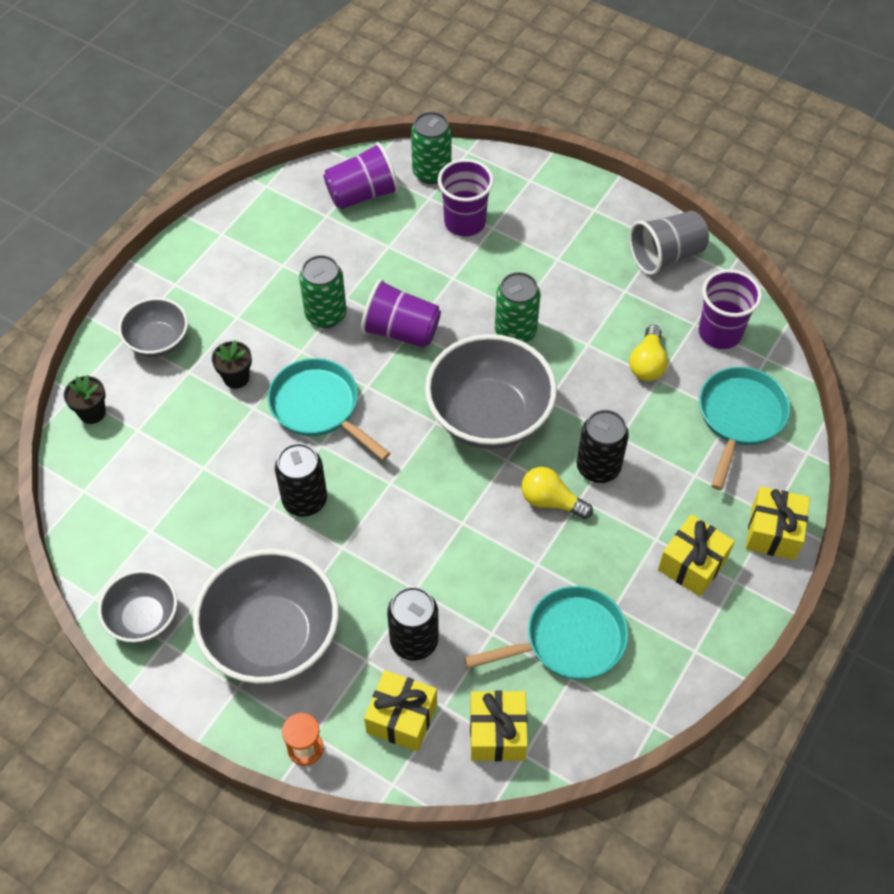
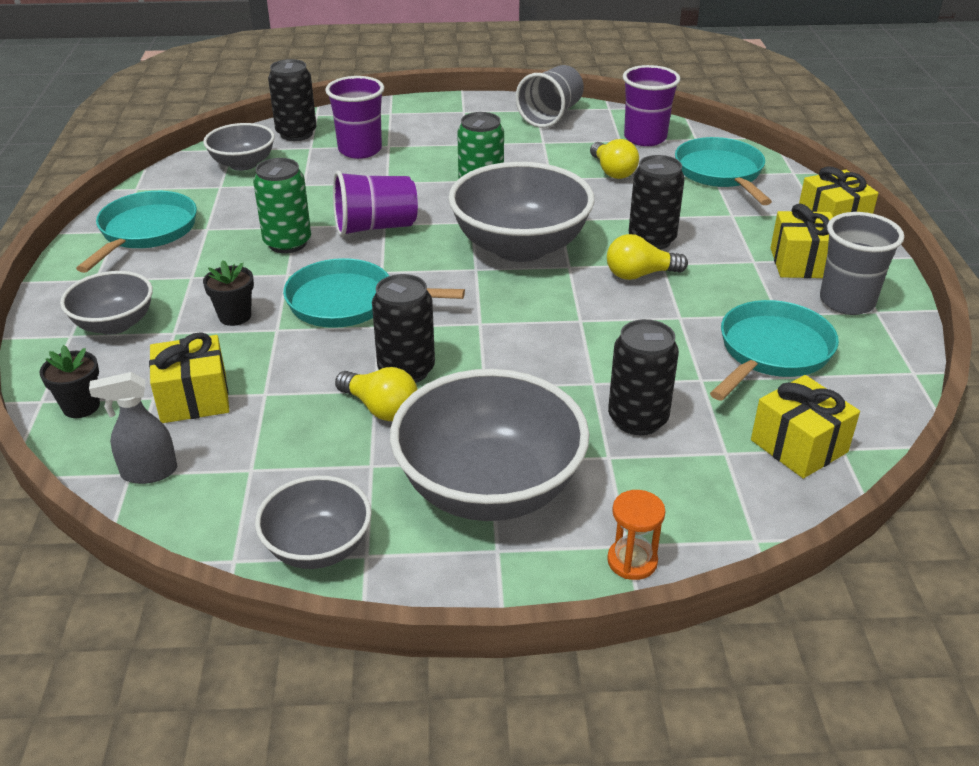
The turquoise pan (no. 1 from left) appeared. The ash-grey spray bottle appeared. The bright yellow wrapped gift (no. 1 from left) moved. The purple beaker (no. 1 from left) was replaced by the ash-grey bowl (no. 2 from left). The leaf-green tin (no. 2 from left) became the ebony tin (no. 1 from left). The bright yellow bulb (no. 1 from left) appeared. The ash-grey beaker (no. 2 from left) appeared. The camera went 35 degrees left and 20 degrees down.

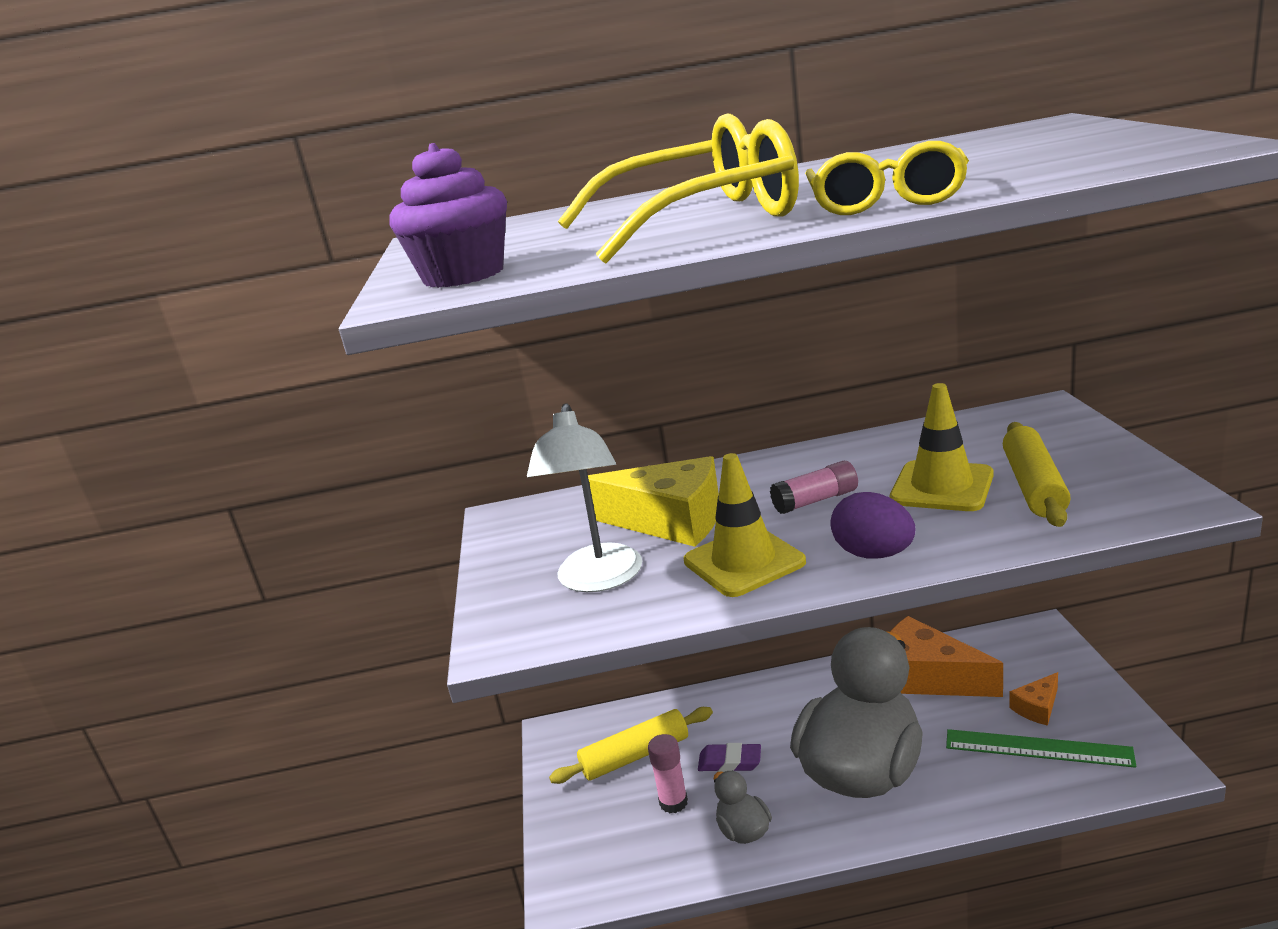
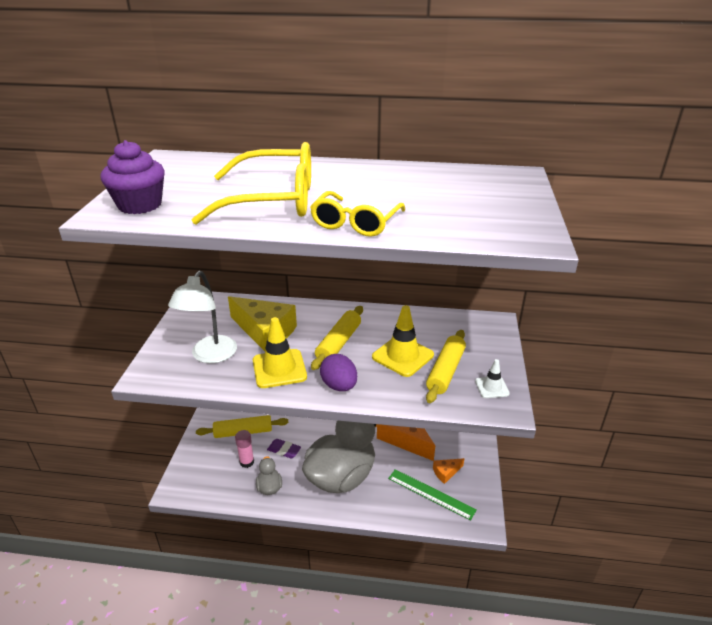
The pink glue stick (no. 2 from left) was replaced by the bright yellow pastry roller (no. 2 from left). The pure white safety cone appeared. The camera went 10 degrees right and 10 degrees up.

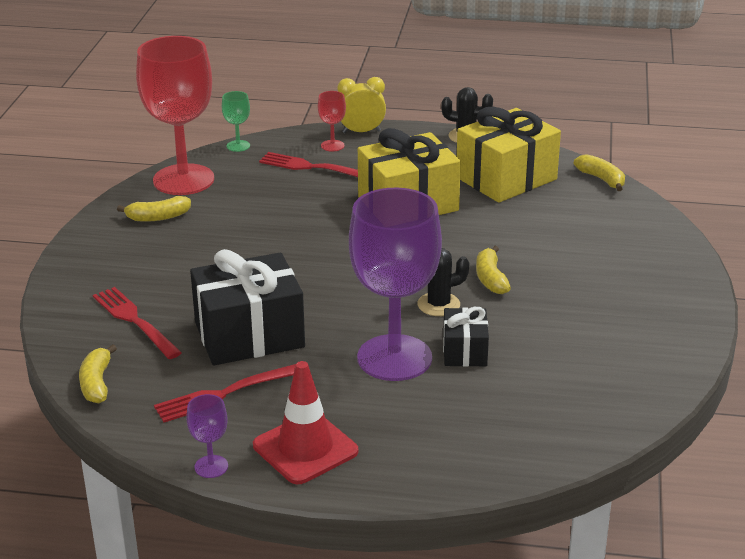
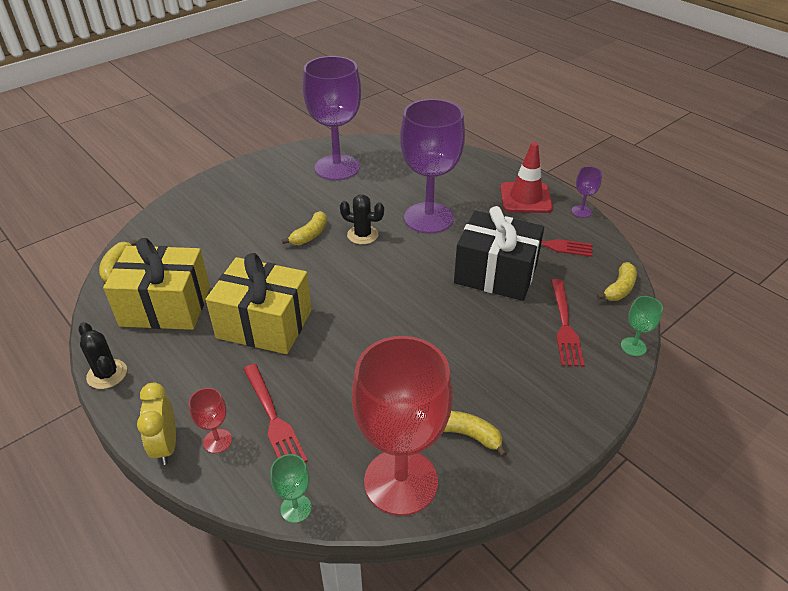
The bright yellow alarm clock turned 45 degrees clockwise. The purple wine glass (no. 1 from left) appeared. The leaf-green wine glass (no. 2 from left) appeared. The ebony wrapped gift (no. 2 from left) disappeared. The camera went 140 degrees left and 10 degrees up.

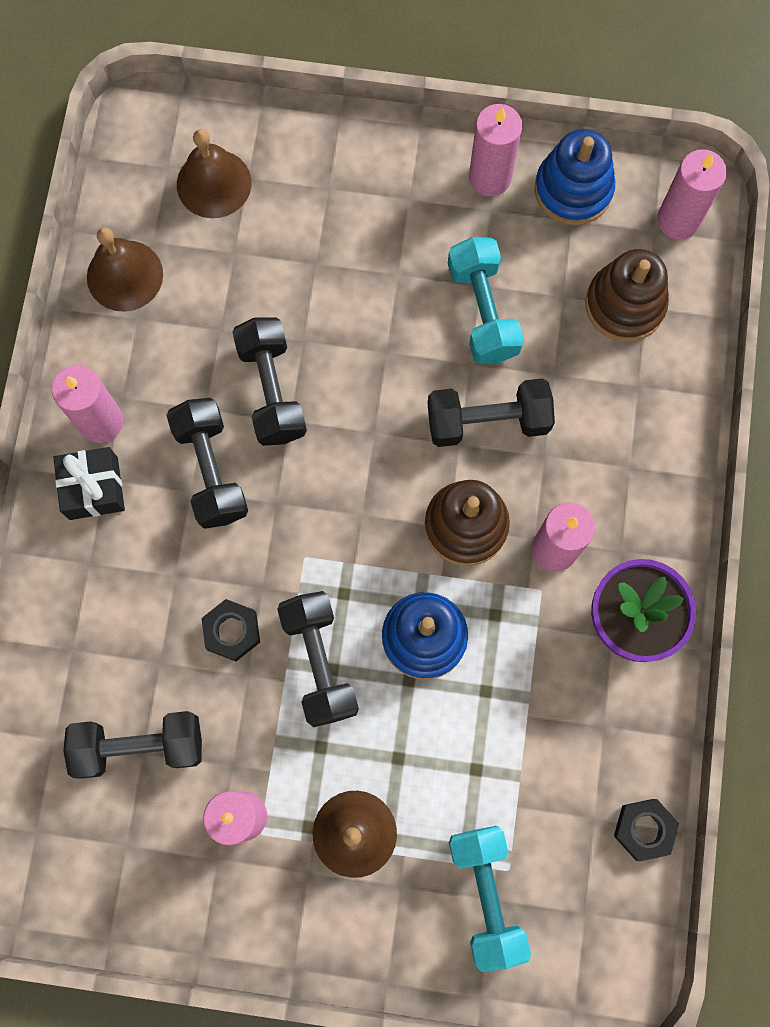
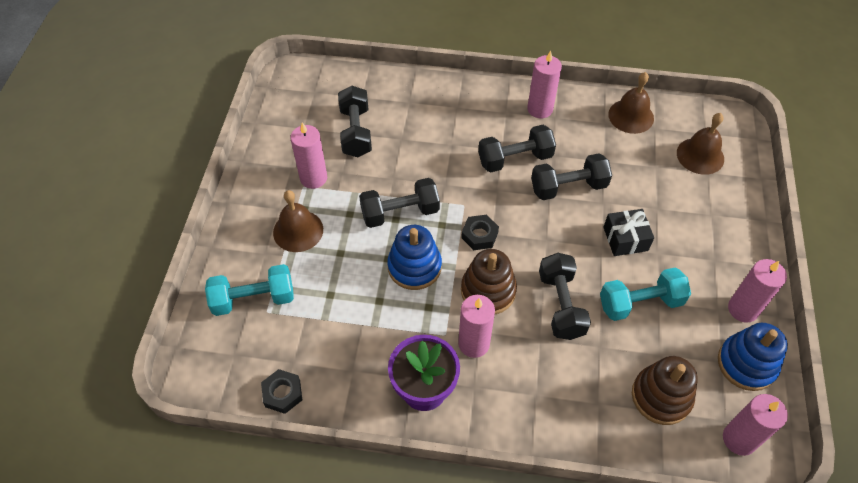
The ebony nut (no. 1 from left in the first image) moved. The ebony wrapped gift moved. The camera went 90 degrees right and 20 degrees down.

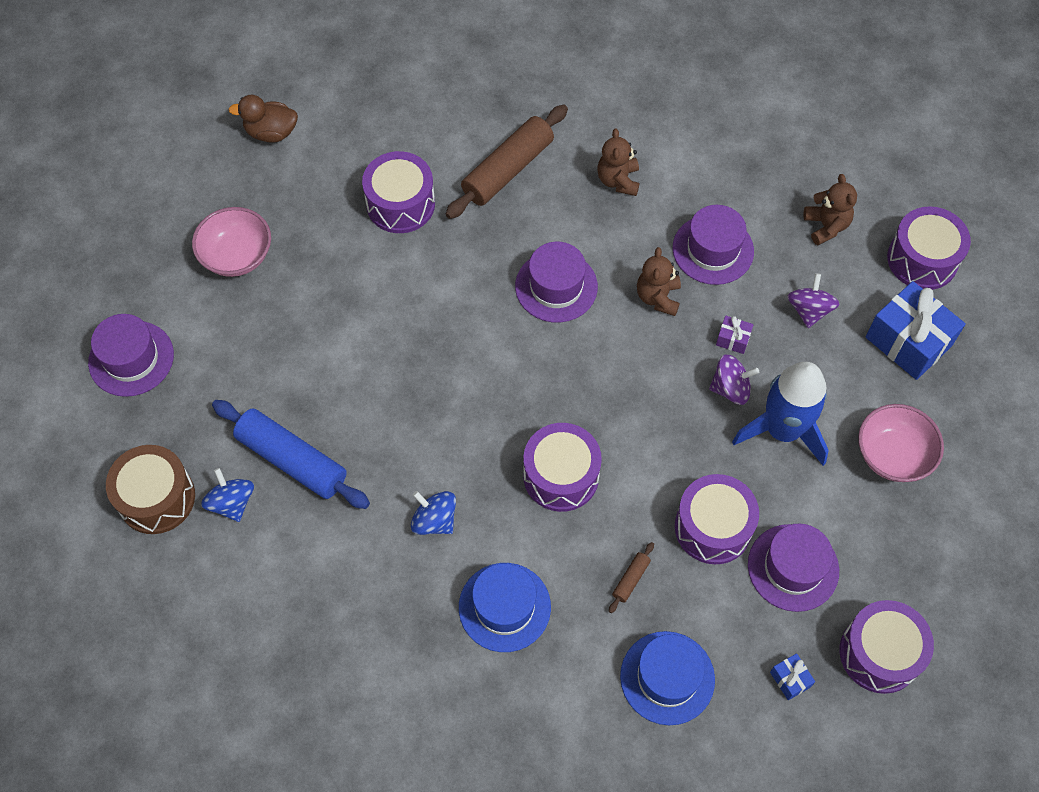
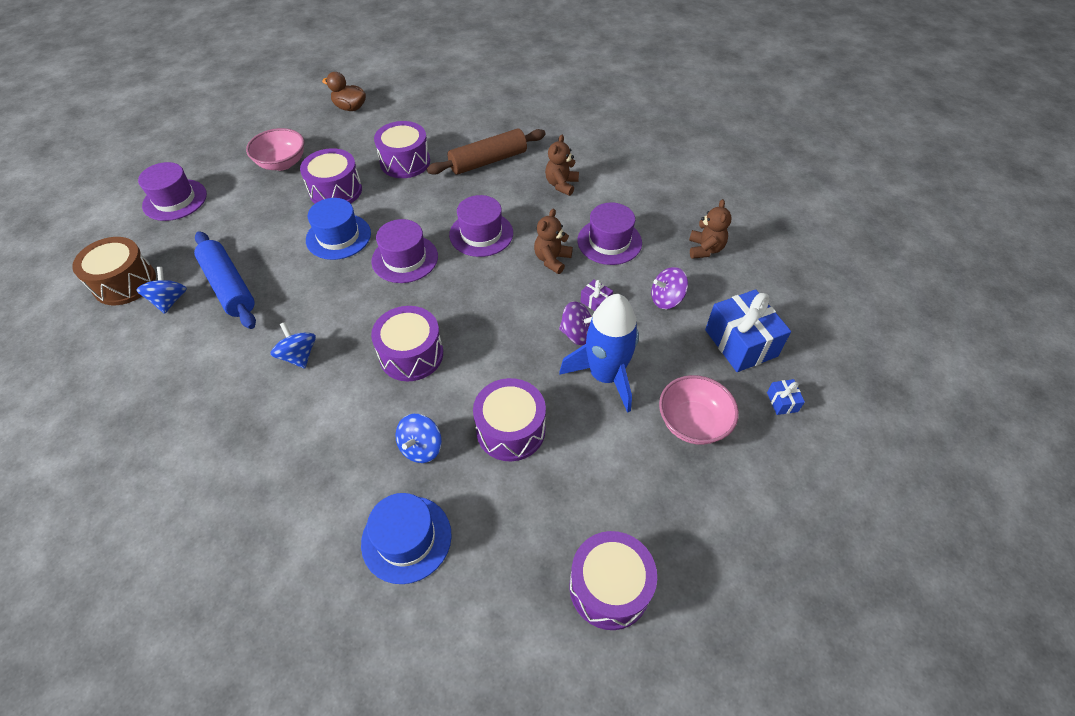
The purple snare drum (no. 5 from left in the first image) moved. The royal blue top hat (no. 1 from left) moved. The purple top hat (no. 4 from left in the first image) moved. The brown pastry roller (no. 2 from left) was replaced by the royal blue whirligig (no. 3 from left). The purple whirligig (no. 2 from left) turned 135 degrees counterclockwise. The royal blue wrapped gift (no. 1 from left in the first image) moved. The camera went 20 degrees right and 10 degrees down.

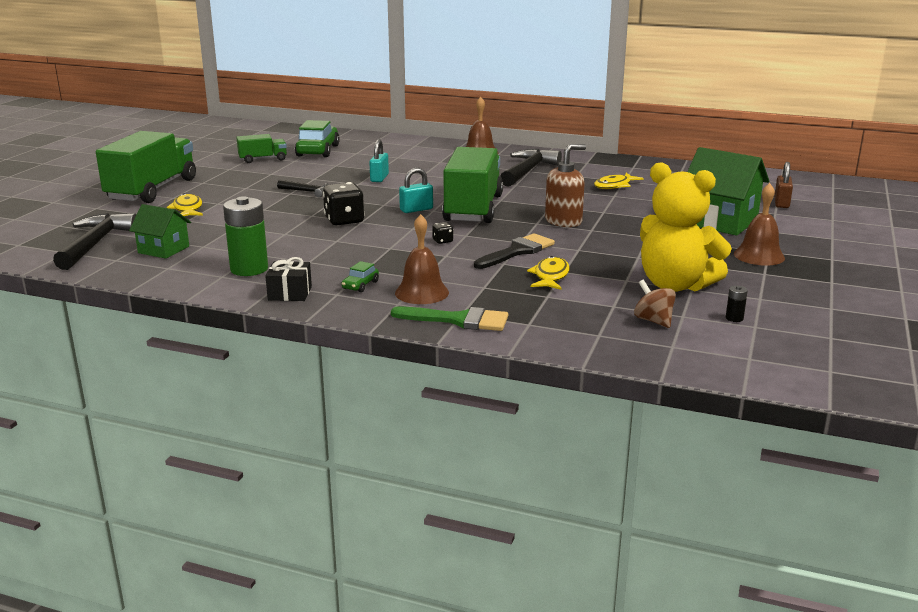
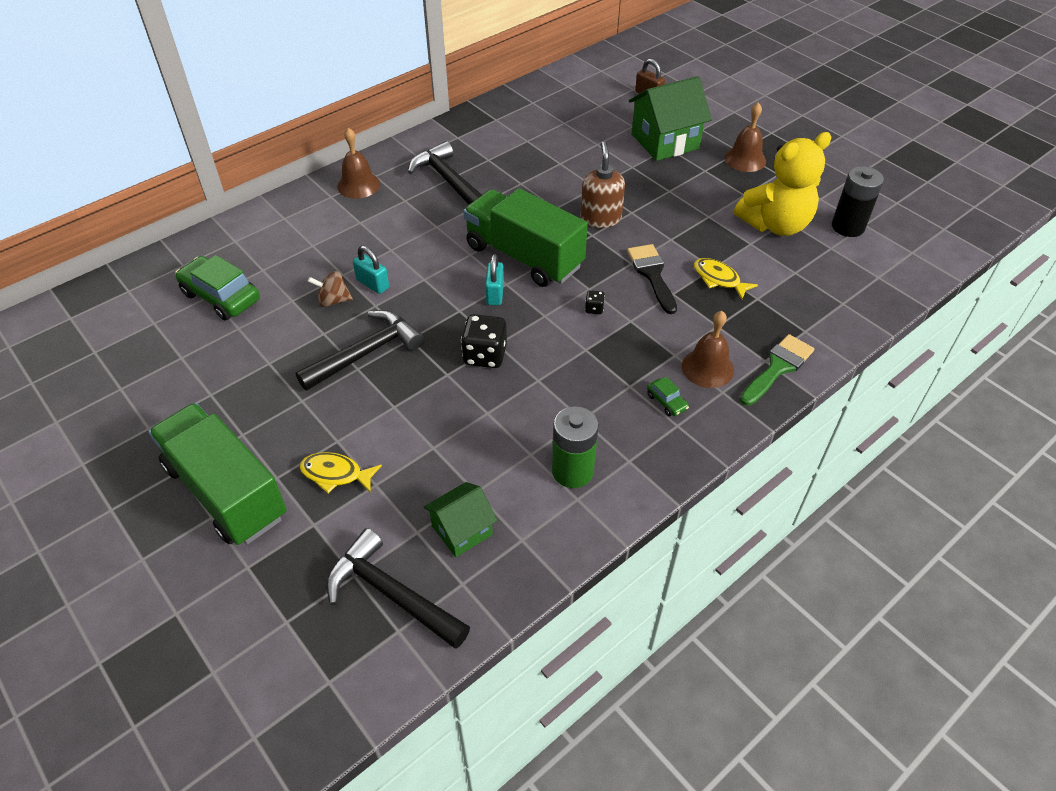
The ebony hammer (no. 2 from left in the first image) changed to 1.83 times the size. The brown whirligig moved. The ebony AA battery changed to 2.39 times the size. The leaf-green lorry (no. 2 from left) disappeared. The ebony wrapped gift disappeared. The bright yellow fish figure (no. 3 from left) disappeared. The camera went 60 degrees left and 25 degrees up.

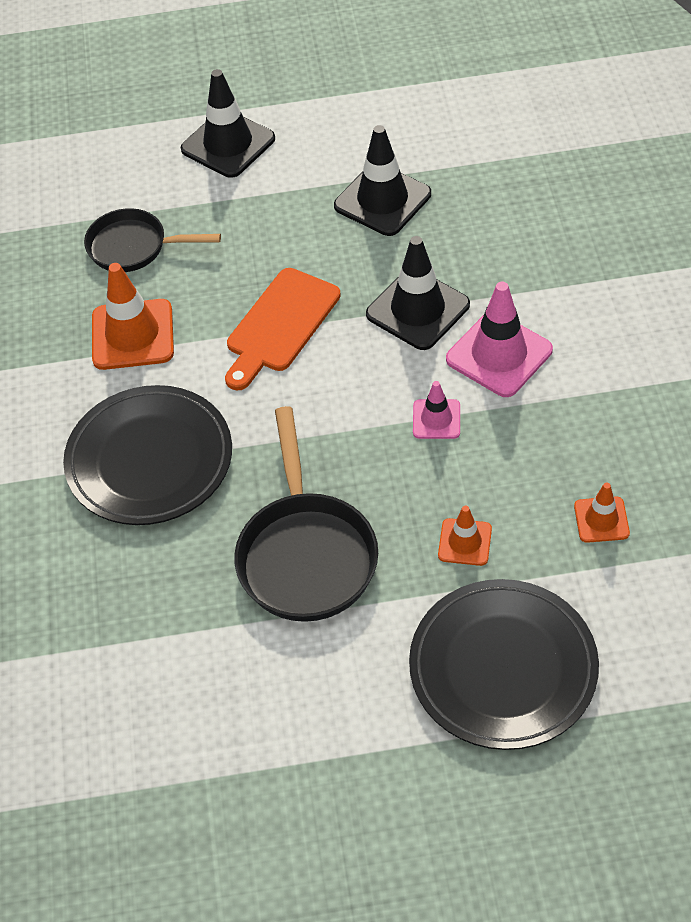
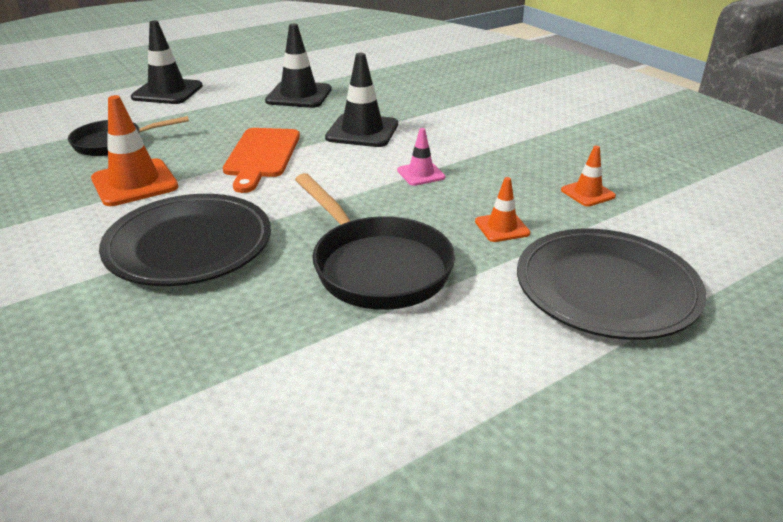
The pink safety cone (no. 2 from left) disappeared. The camera went 30 degrees left and 20 degrees down.

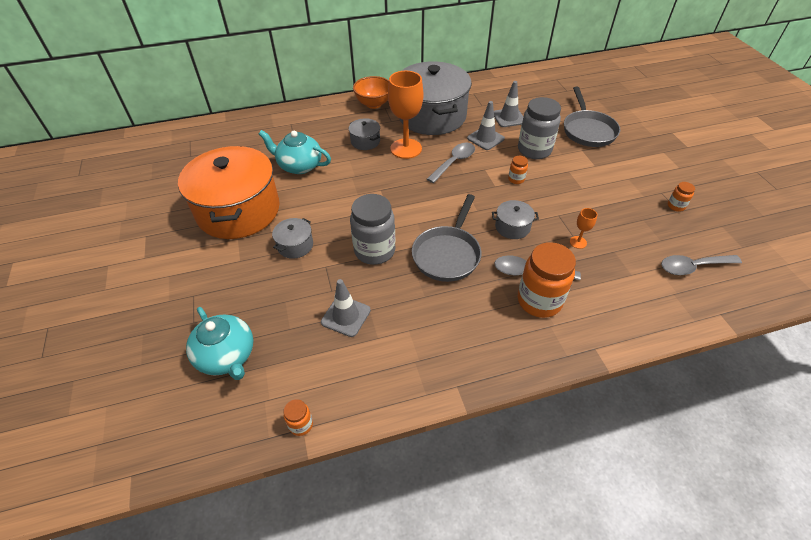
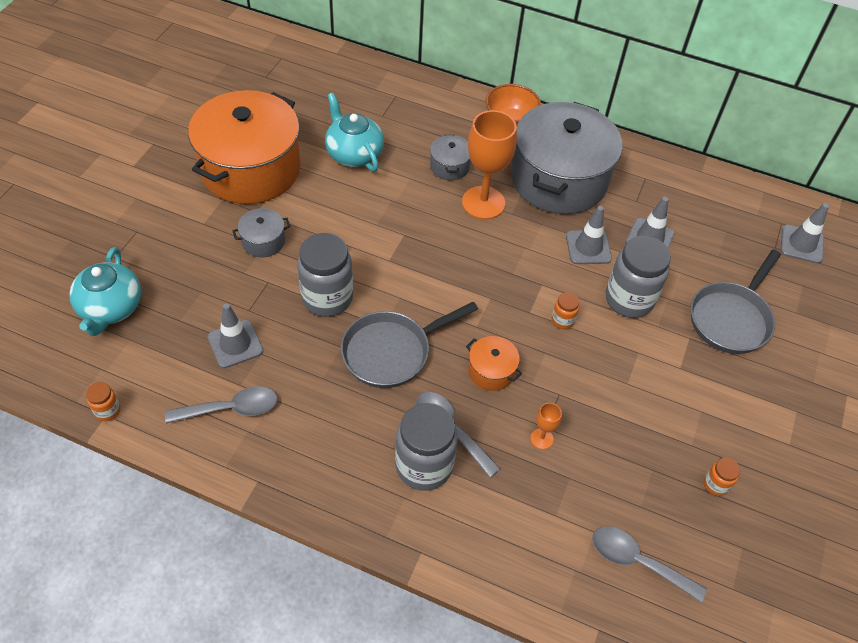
The ash-grey teaspoon (no. 1 from left) moved. The bright orange preserve jar (no. 3 from left) became the ash-grey preserve jar (no. 2 from left). The ash-grey cooking pot (no. 4 from left) became the bright orange cooking pot (no. 2 from left). The ash-grey safety cone (no. 4 from left) appeared. The camera went 35 degrees right and 5 degrees up.

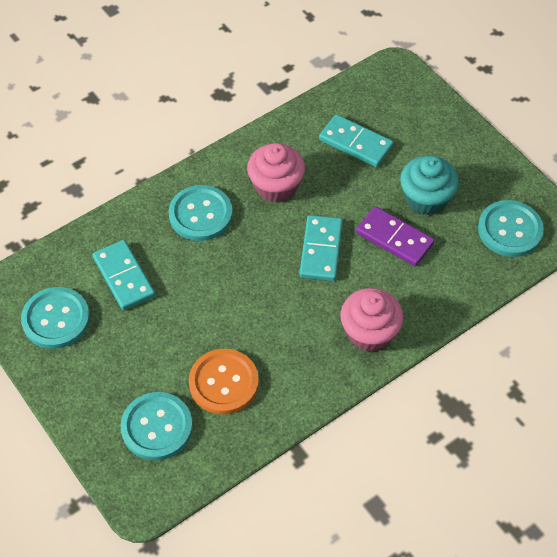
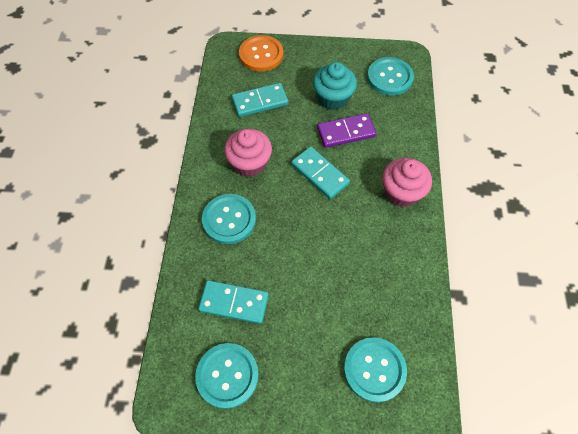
The bright orange sewing button moved. The camera went 50 degrees left and 5 degrees up.

